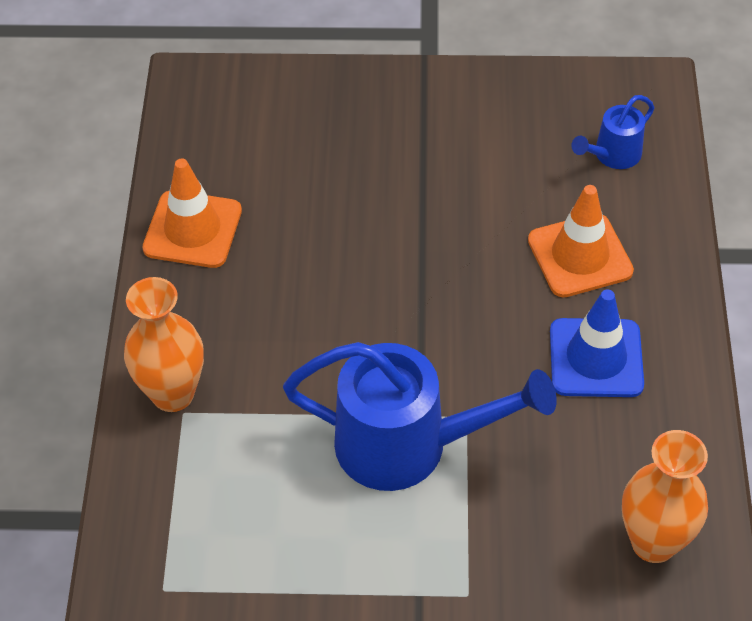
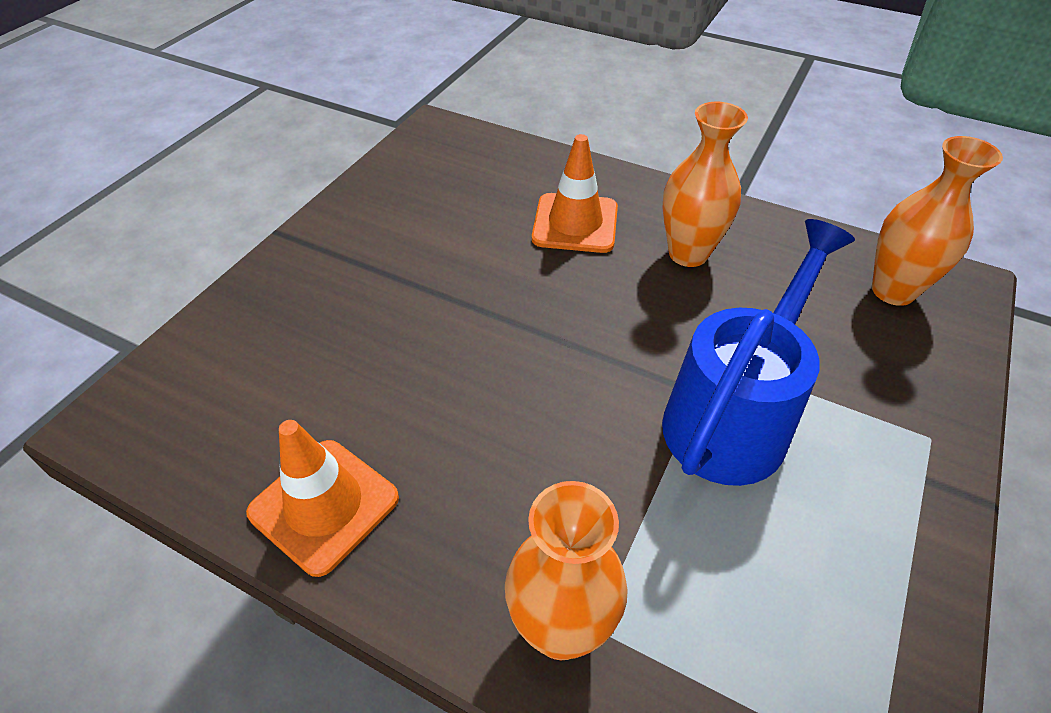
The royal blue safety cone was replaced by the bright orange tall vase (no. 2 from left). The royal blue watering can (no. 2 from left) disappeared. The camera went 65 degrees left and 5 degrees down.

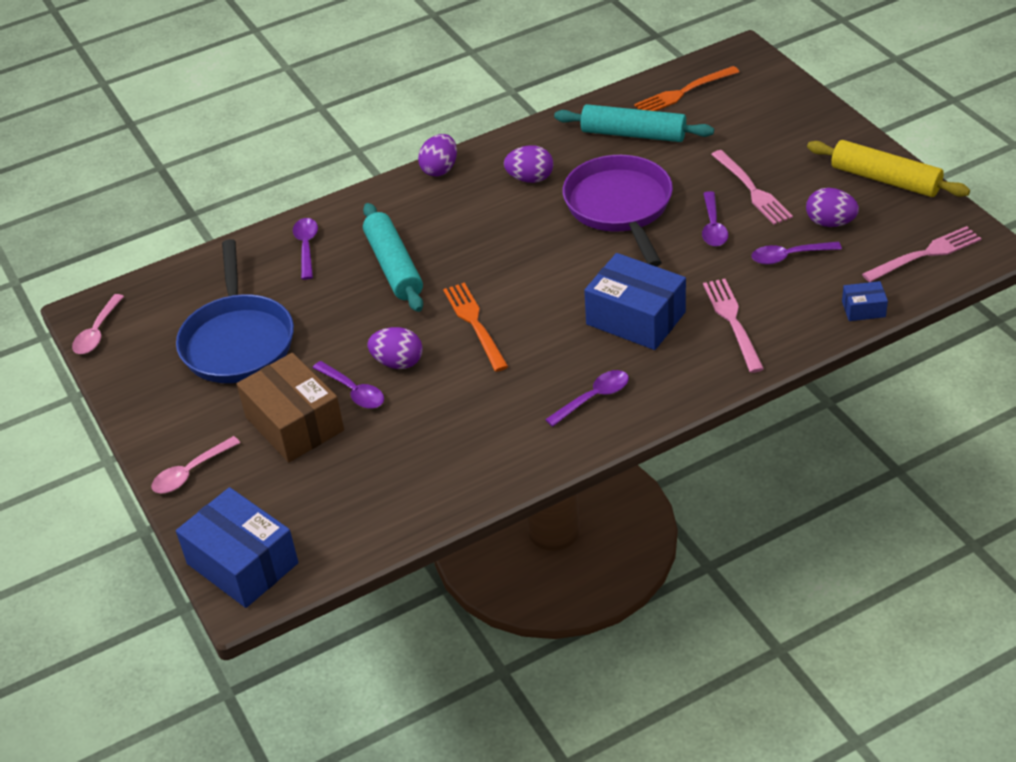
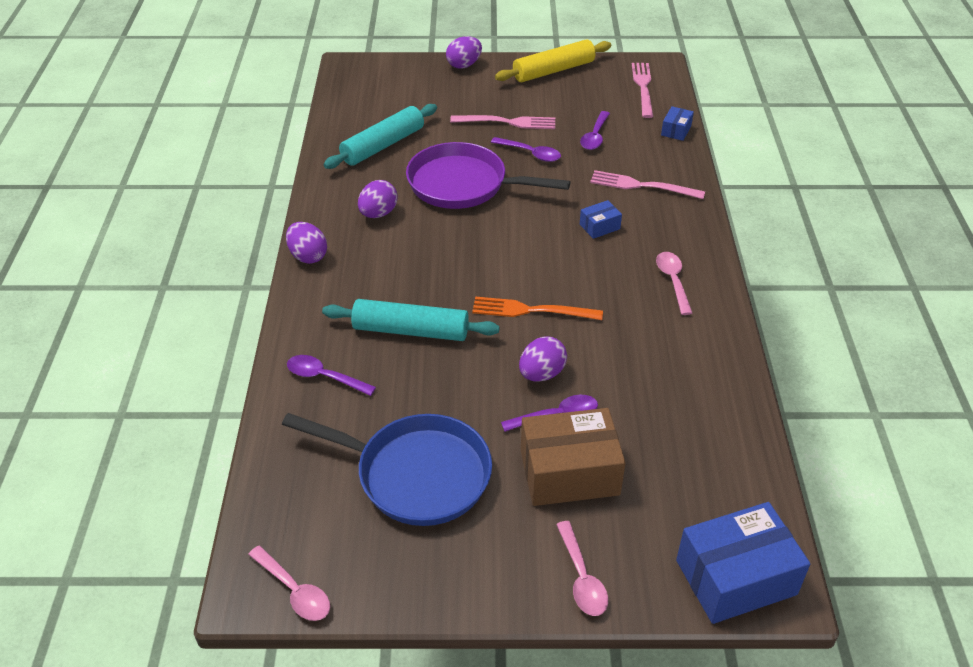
The purple egg shape (no. 4 from left in the first image) moved. The royal blue box (no. 2 from left in the first image) changed to 0.47 times the size. The purple teaspoon (no. 3 from left) became the pink teaspoon (no. 3 from left). The bright orange fork (no. 2 from left) disappeared. The camera went 65 degrees left and 0 degrees up.

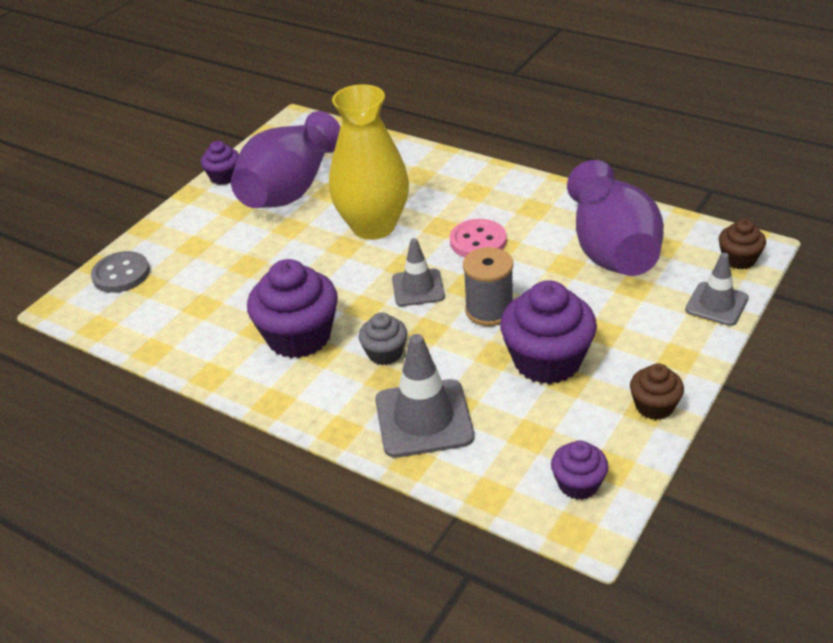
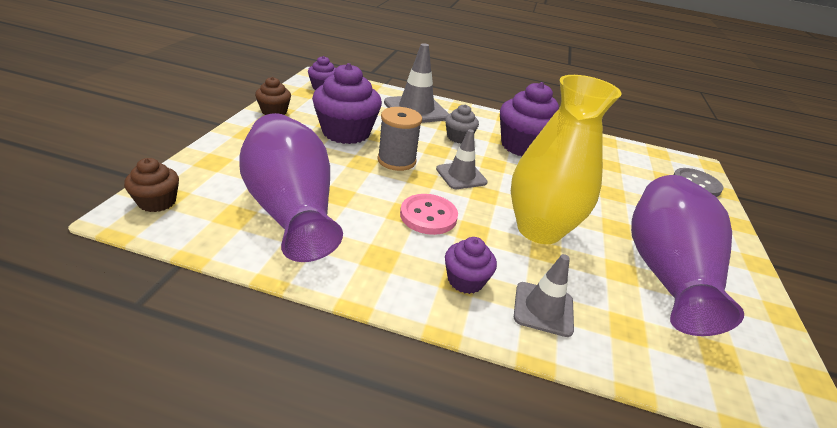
The purple muffin (no. 1 from left in the first image) moved. The ash-grey safety cone (no. 3 from left) moved. The camera went 155 degrees right and 5 degrees down.

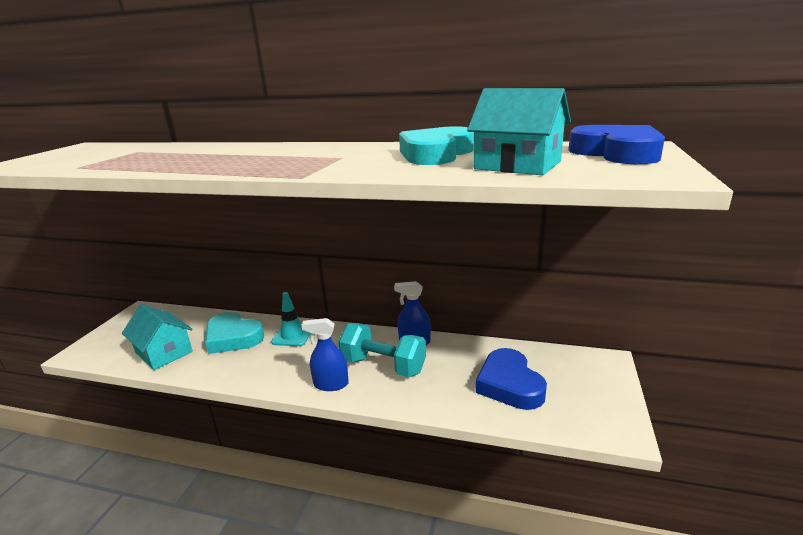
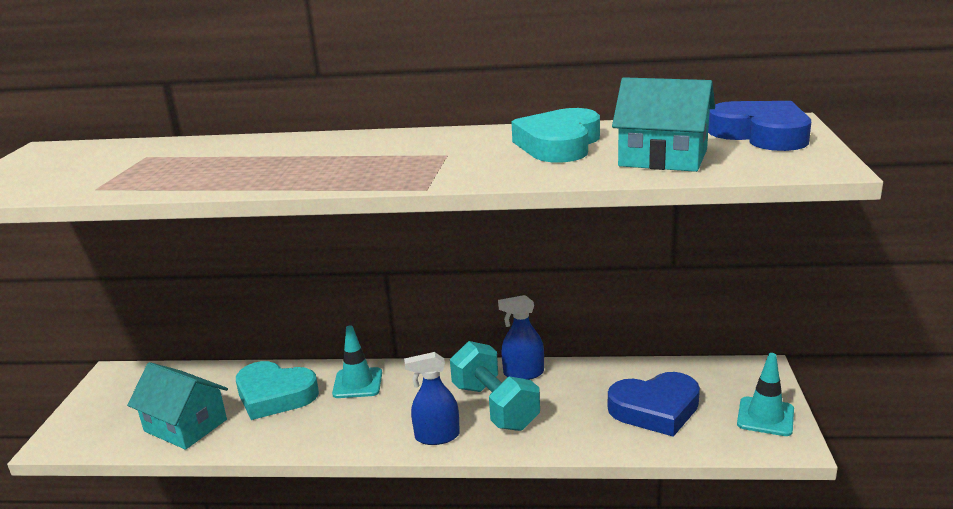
The turquoise free weight turned 45 degrees clockwise. The royal blue heart shape (no. 1 from left) turned 75 degrees counterclockwise. The turquoise safety cone (no. 2 from left) appeared. The camera went 10 degrees left and 0 degrees up.

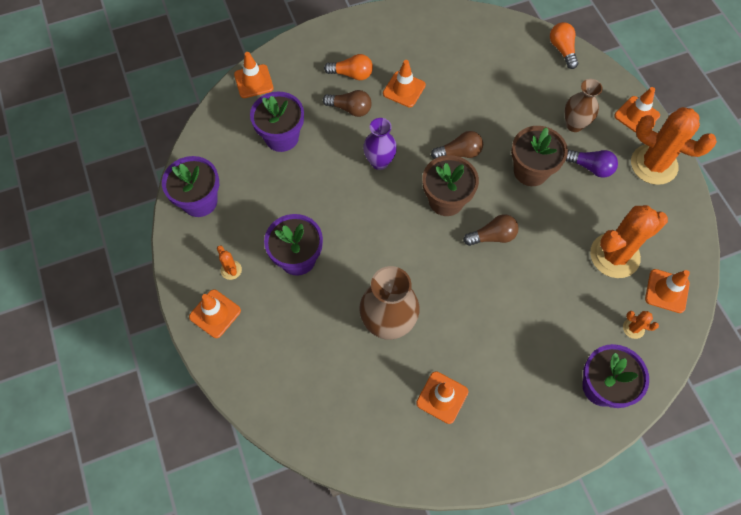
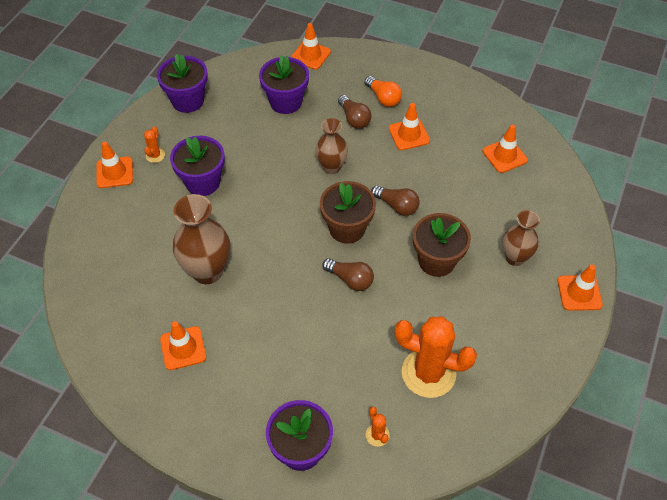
The purple tall vase became the brown tall vase (no. 2 from left). The bright orange safety cone (no. 6 from left in the first image) moved. The bright orange bulb (no. 2 from left) disappeared. The purple bulb disappeared. The bright orange saguaro cactus (no. 4 from left) disappeared. The camera went 45 degrees right and 10 degrees down.

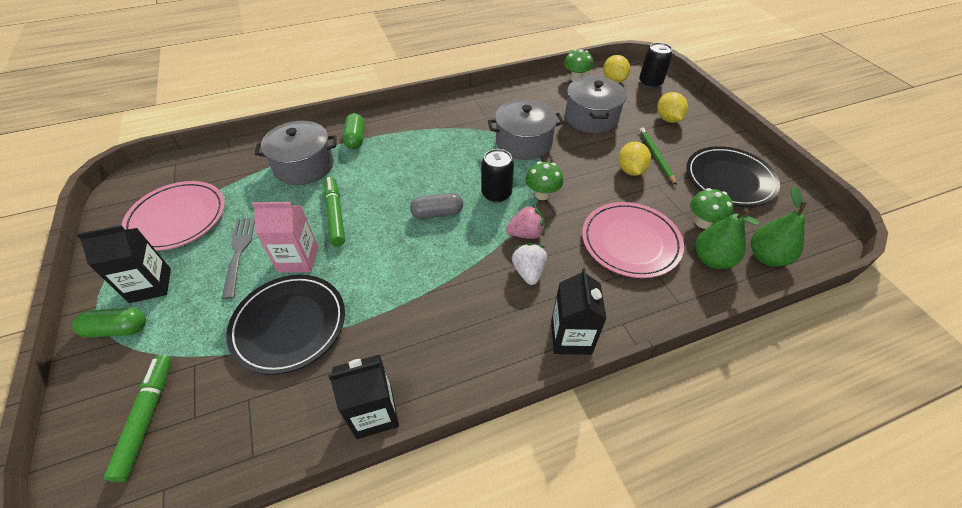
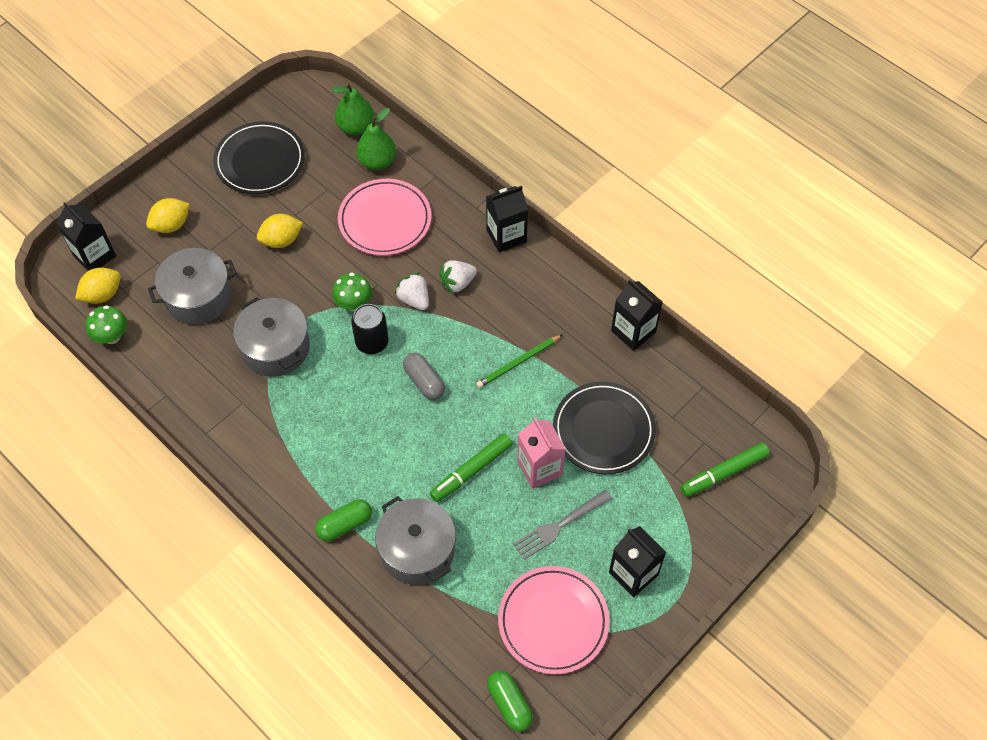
The ebony tin (no. 2 from left) was replaced by the ebony milk carton (no. 1 from left). The pink toy strawberry became the pure white toy strawberry (no. 1 from left). The leaf-green lead pencil moved. The leaf-green pill shape (no. 1 from left in the first image) moved. The leaf-green fungus (no. 3 from left) disappeared. The camera went 115 degrees left and 10 degrees up.

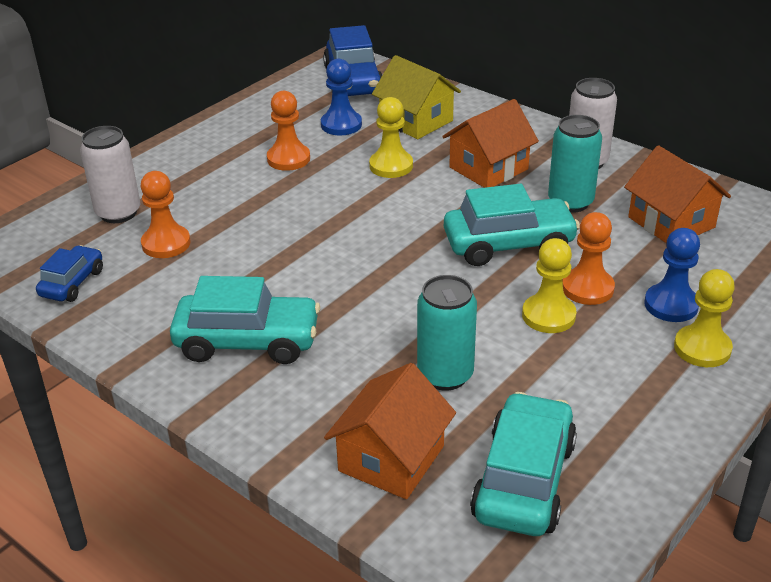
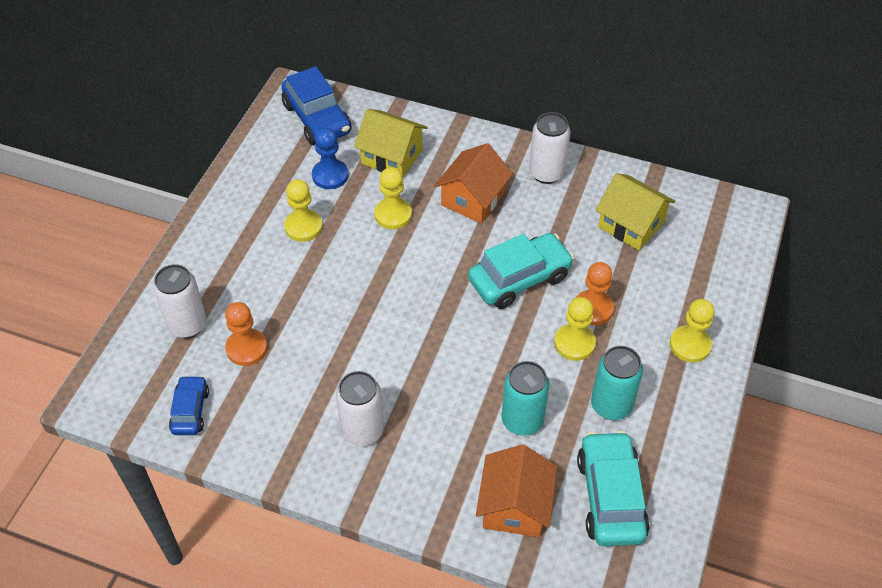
The bright orange game pawn (no. 2 from left) became the bright yellow game pawn (no. 1 from left). The turquoise car (no. 1 from left) was replaced by the pure white tin (no. 2 from left). The turquoise tin (no. 2 from left) moved. The bright orange toy house (no. 3 from left) became the bright yellow toy house (no. 2 from left). The royal blue game pawn (no. 2 from left) disappeared. The camera went 20 degrees left and 15 degrees up.

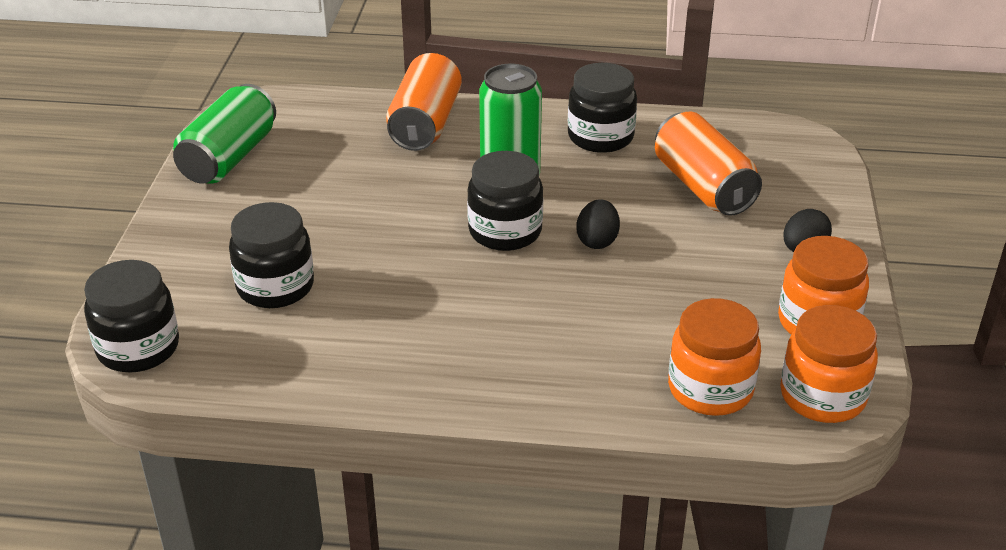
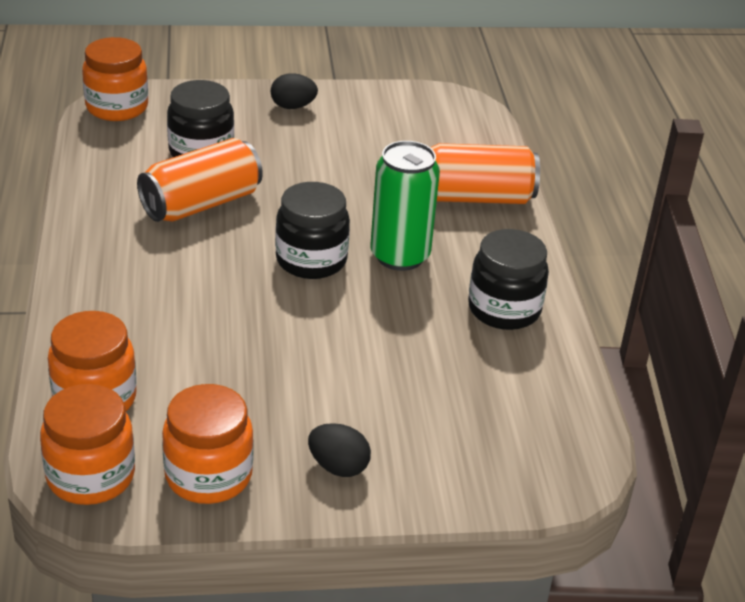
The ebony preserve jar (no. 1 from left) became the bright orange preserve jar (no. 3 from left). The bright orange tin (no. 2 from left in the first image) moved. The ebony egg shape (no. 1 from left) moved. The leaf-green tin (no. 1 from left) disappeared. The camera went 75 degrees right and 0 degrees up.

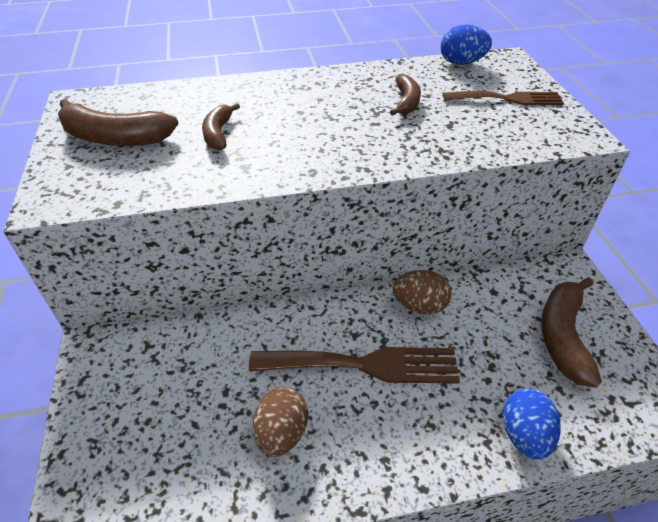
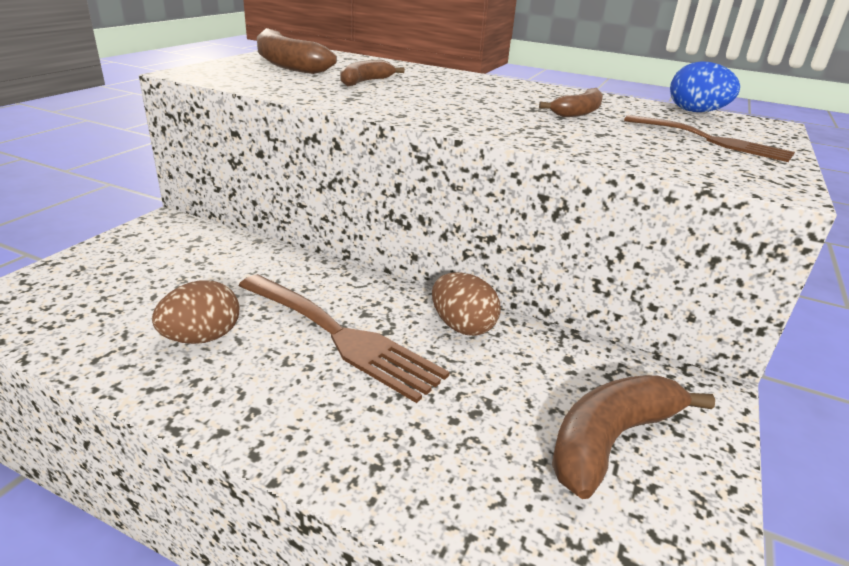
The royal blue egg shape (no. 2 from left) disappeared. The camera went 35 degrees right and 15 degrees down.

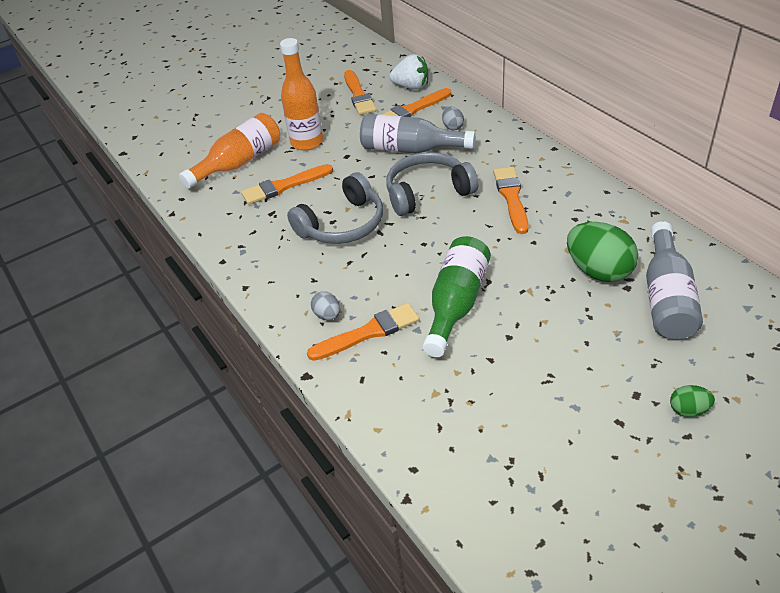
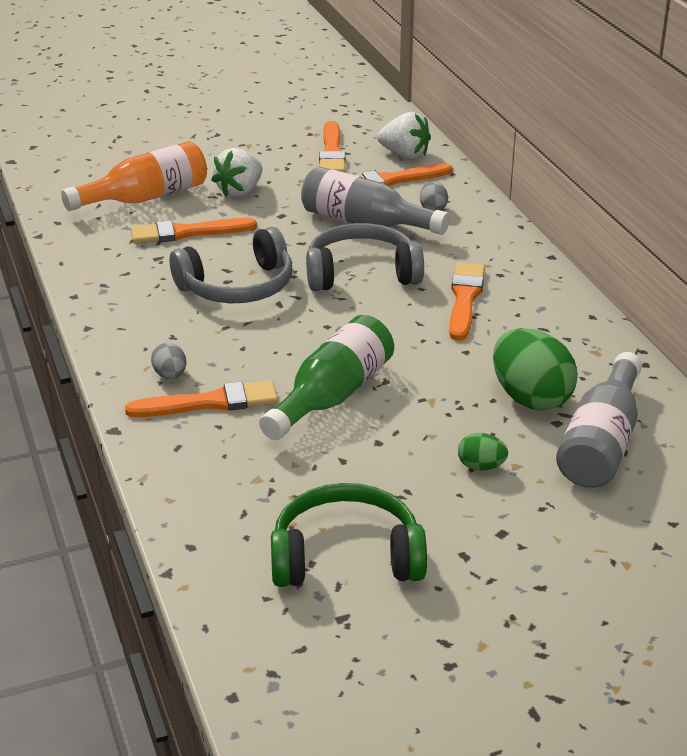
The bright orange bottle (no. 2 from left) was replaced by the pure white toy strawberry (no. 1 from left). The leaf-green over-ear headphones appeared. The leaf-green egg shape (no. 2 from left in the first image) moved. The camera went 10 degrees right and 10 degrees down.

